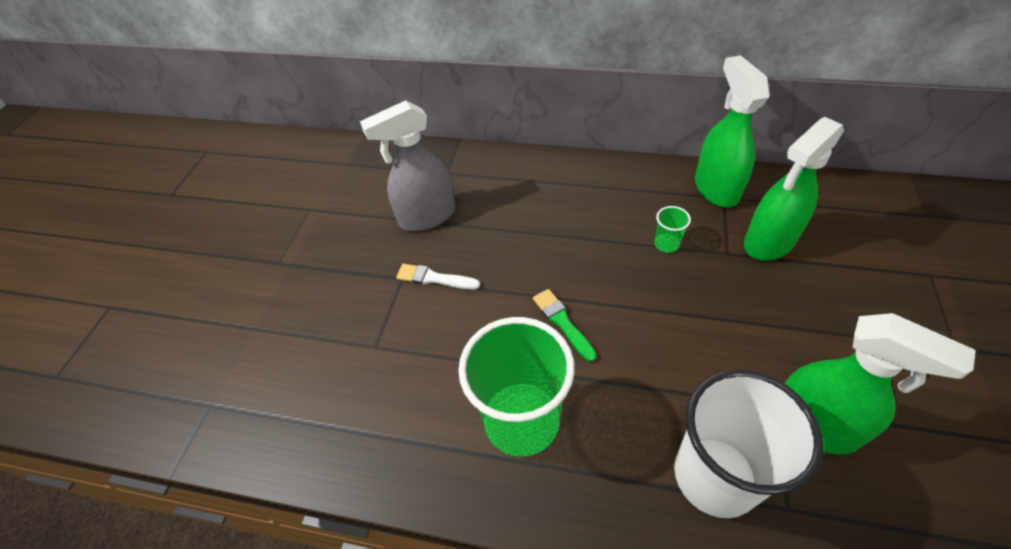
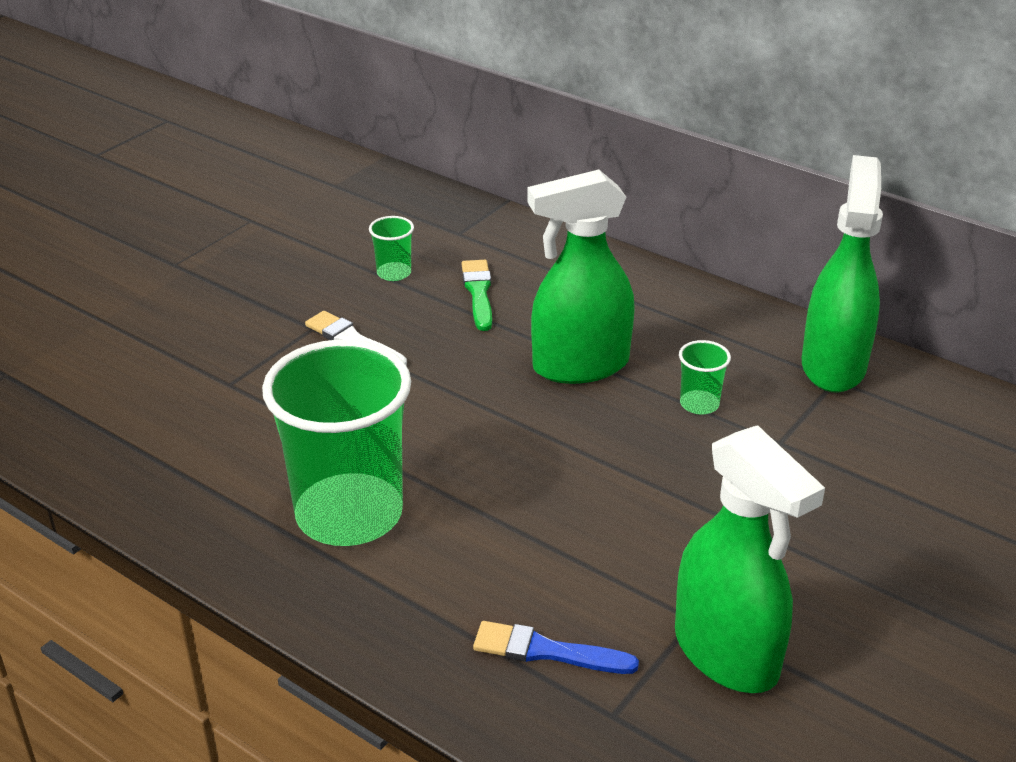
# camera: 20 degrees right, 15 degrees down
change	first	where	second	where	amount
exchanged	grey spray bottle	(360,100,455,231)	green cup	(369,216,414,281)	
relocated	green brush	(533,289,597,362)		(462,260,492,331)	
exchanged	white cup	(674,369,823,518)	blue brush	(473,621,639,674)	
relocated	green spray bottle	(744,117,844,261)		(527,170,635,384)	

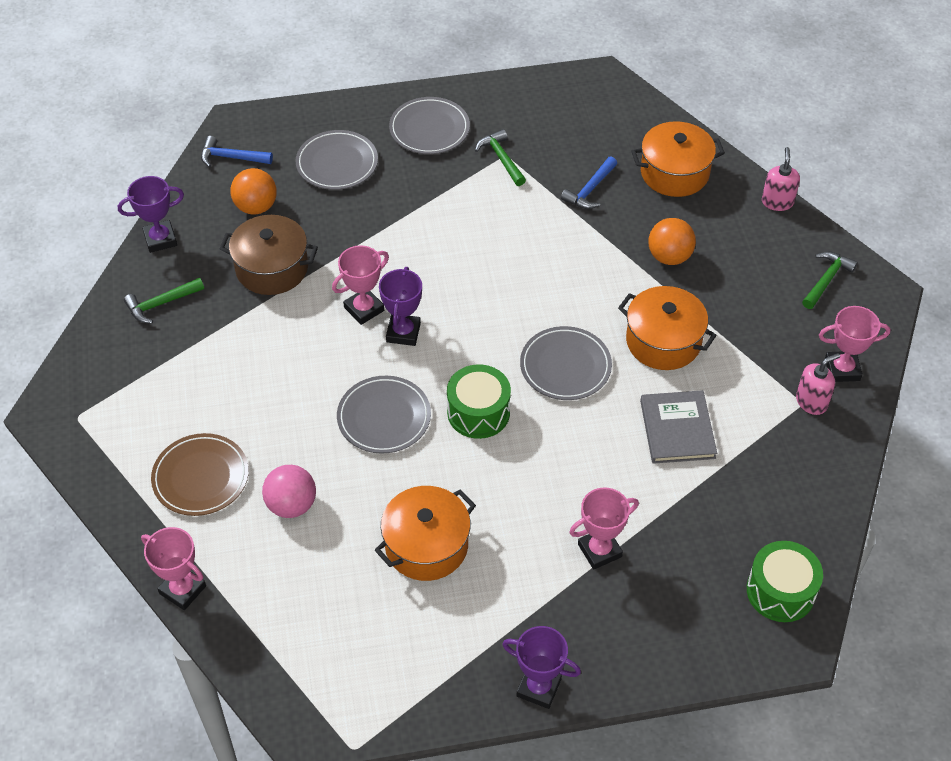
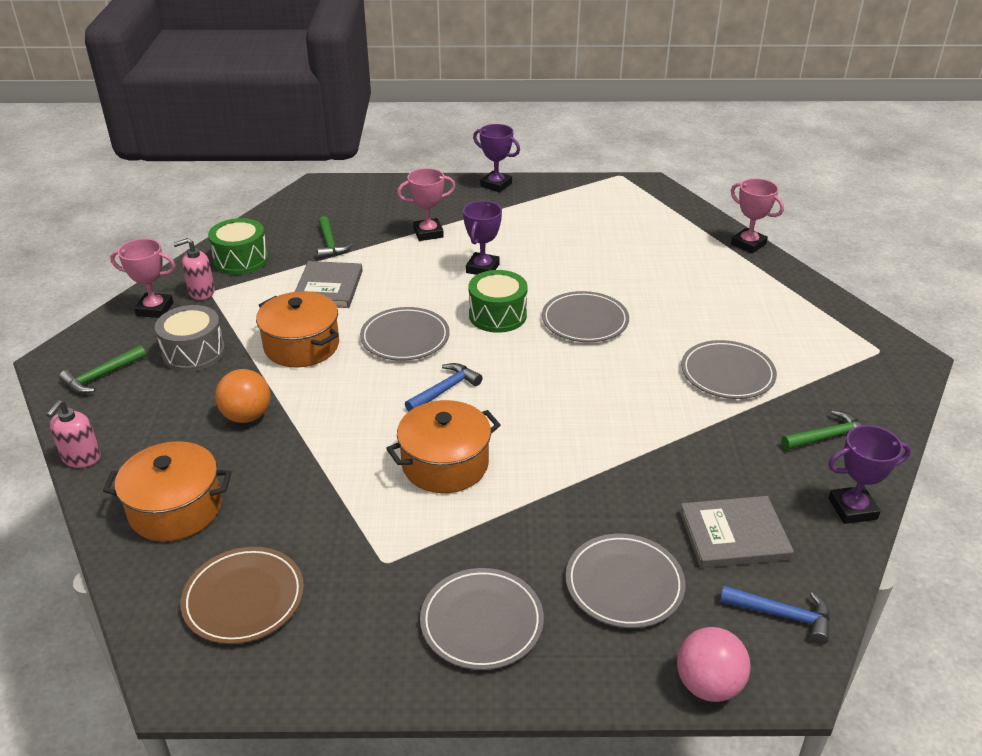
# camera: 170 degrees left, 15 degrees down
change	first	where	second	where	amount
appeared			grey drum	(155,305,225,372)	
relocated	brown plate	(151,433,249,516)		(180,547,304,644)	
relocated	green drum	(747,541,823,622)		(208,218,268,275)	
relocated	green hammer	(475,129,526,186)		(317,216,353,259)	
relocated	orange pot	(375,486,476,581)		(386,400,501,493)	
relocated	blue hammer	(561,156,617,209)		(405,363,483,412)	
relocated	purple trophy	(379,267,422,346)		(463,201,502,275)	
relocated	pink ball	(262,465,316,518)		(677,627,751,702)	
exchanged	orange ball	(231,168,277,215)	grey book	(680,496,794,568)	
appeared			grey plate	(681,340,777,399)	
missing	brown pot	(220,215,318,295)			
missing	pink trophy	(332,245,389,325)			

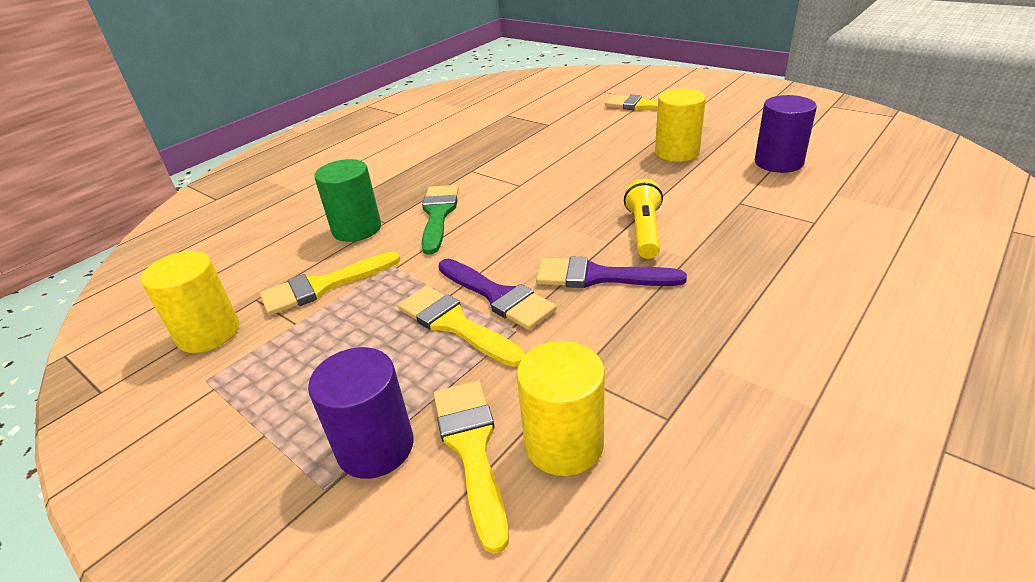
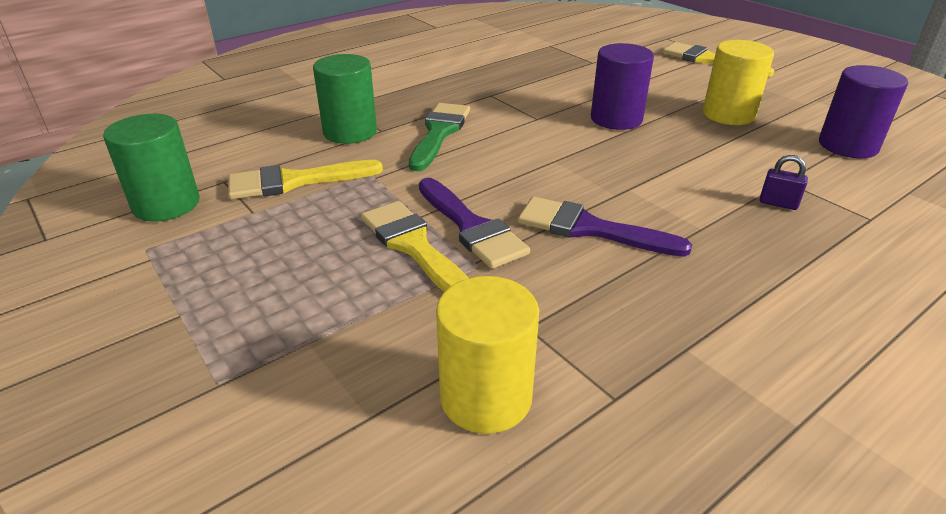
# camera: 10 degrees right, 0 degrees up
change	first	where	second	where	amount
colour	yellow cylinder	(141,251,239,353)	green cylinder	(103,114,200,222)	
relocated	purple cylinder	(308,347,414,479)		(591,43,654,130)	
appeared			purple padlock	(760,155,808,210)	
missing	yellow brush	(433,381,509,554)			
missing	yellow flashlight	(624,179,663,259)			

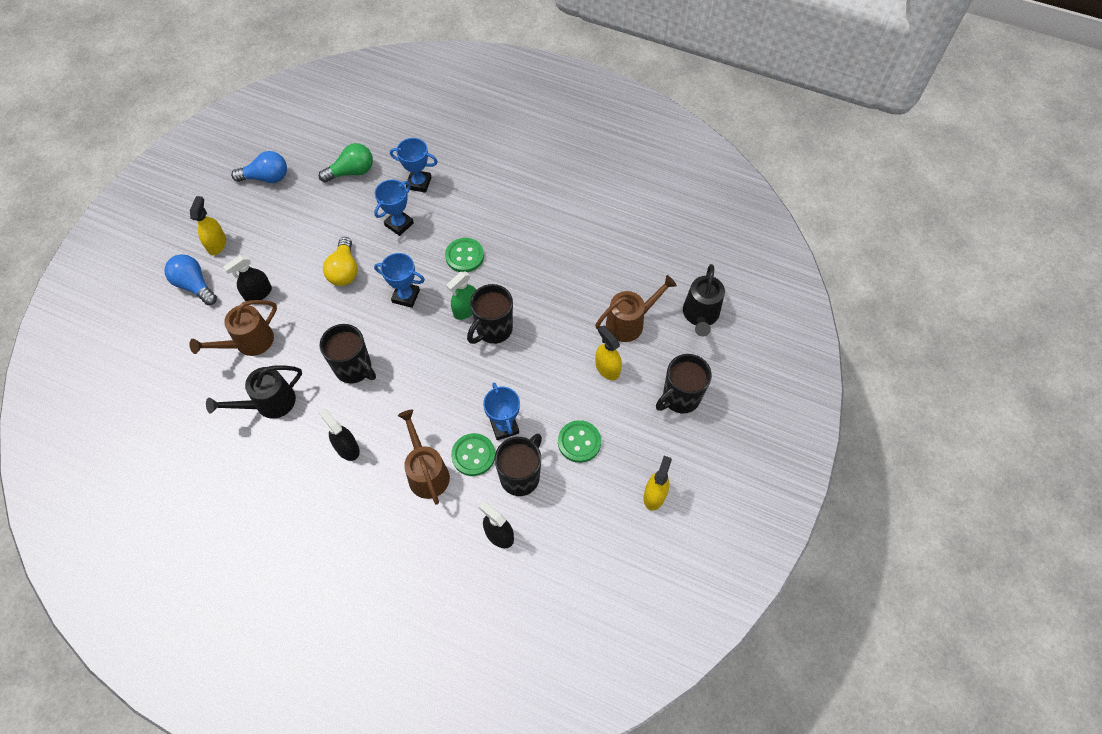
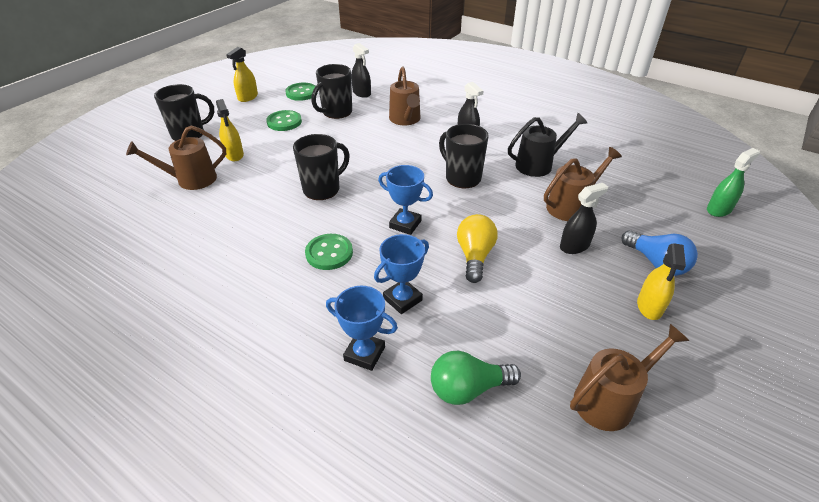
# camera: 170 degrees left, 20 degrees down
change	first	where	second	where	amount
relocated	green button	(451,433,495,476)		(285,83,316,101)	
exchanged	blue light bulb	(231,151,287,183)	brown watering can	(570,324,689,431)	
relocated	green spray bottle	(446,272,476,320)		(707,148,760,217)	
missing	blue trophy	(483,383,520,440)			
missing	black watering can	(683,264,725,337)			

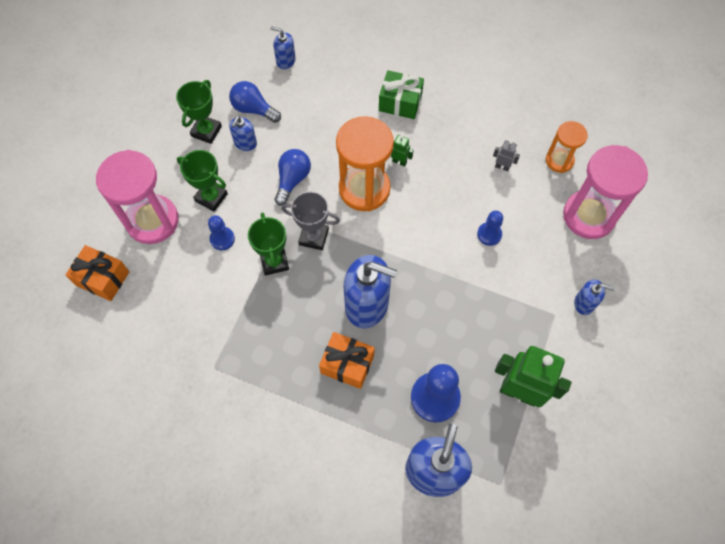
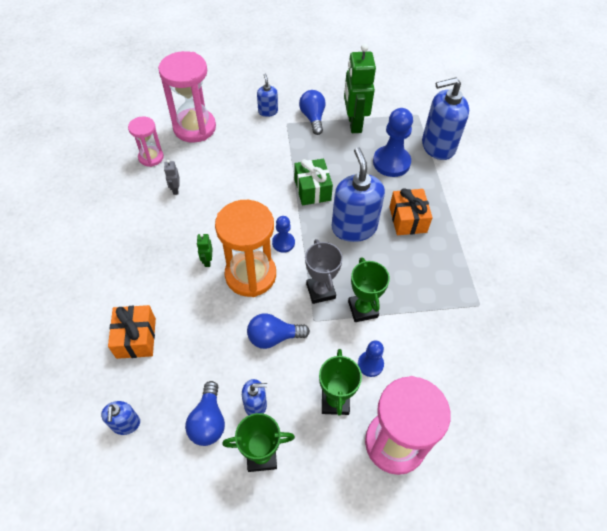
# camera: 120 degrees left, 10 degrees down
change	first	where	second	where	amount
relocated	orange gift	(66,245,129,301)		(108,305,156,359)	
colour	orange hourglass	(546,121,588,173)	pink hourglass	(128,117,164,167)	
relocated	blue pawn	(477,211,503,246)		(272,216,295,253)	
relocated	green gift	(379,70,424,119)		(294,159,333,205)	
appeared			blue light bulb	(299,90,326,135)	
spun	green trophy	(248,212,289,276)		(348,257,390,322)	60 degrees counterclockwise

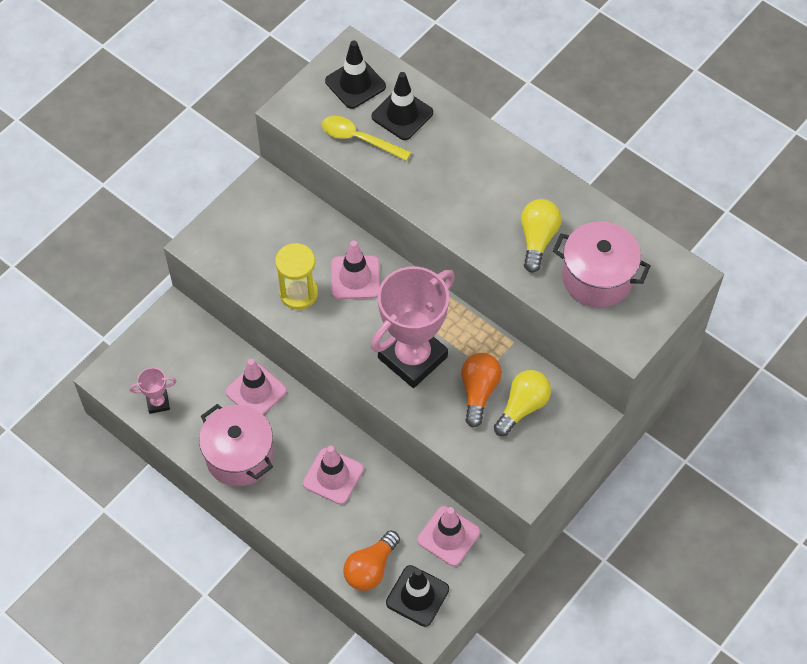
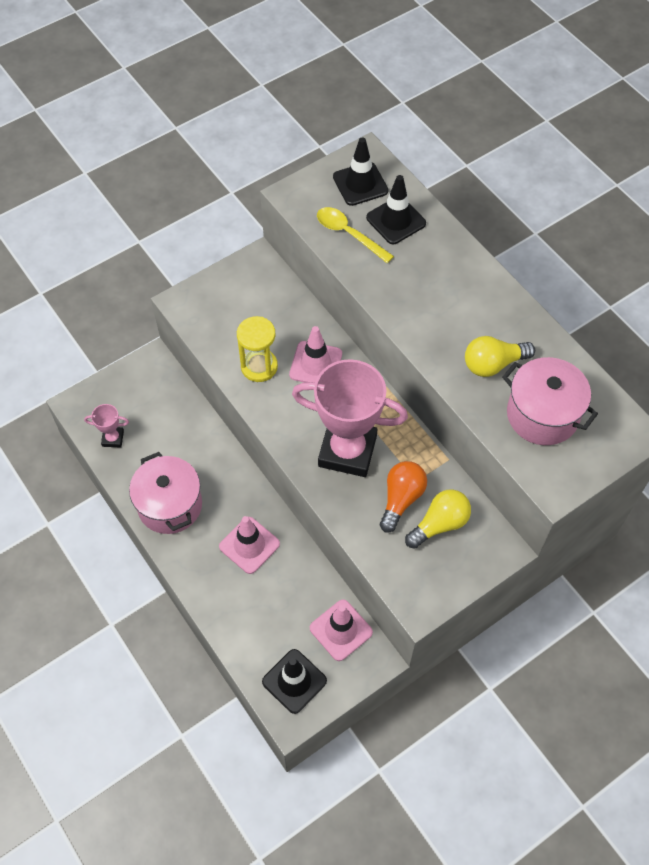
# camera: 15 degrees right, 0 degrees up
change	first	where	second	where	amount
spun	pink trophy	(371,266,455,388)		(292,359,408,477)	45 degrees clockwise
spun	yellow light bulb	(521,199,562,273)		(465,336,535,377)	135 degrees counterclockwise
missing	pink traffic cone	(225,359,287,415)			
missing	orange light bulb	(343,530,400,591)			

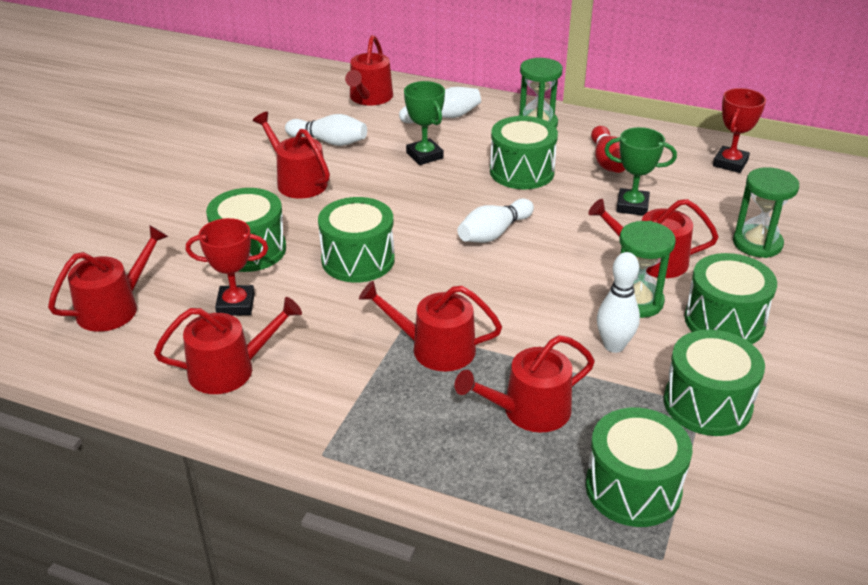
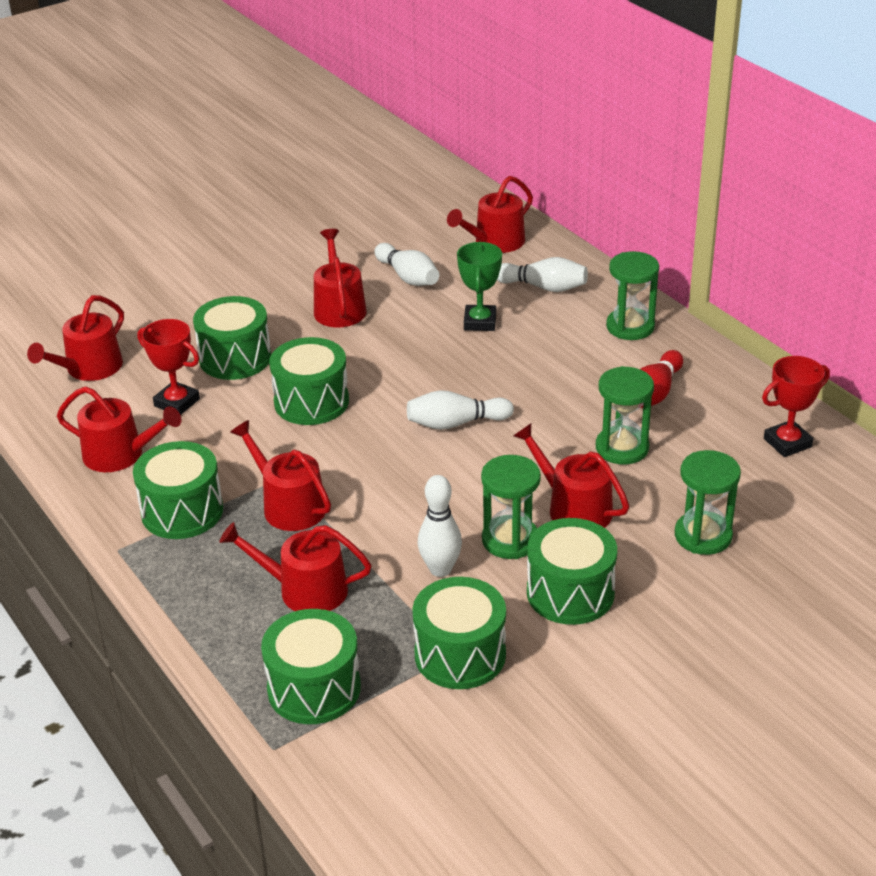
# camera: 35 degrees right, 0 degrees up
change	first	where	second	where	amount
spun	red watering can	(48,225,168,332)		(27,295,124,381)	135 degrees clockwise
relocated	green drum	(490,116,558,189)		(133,441,223,539)	
exchanged	green trophy	(604,127,677,216)	green hourglass	(596,366,654,465)	

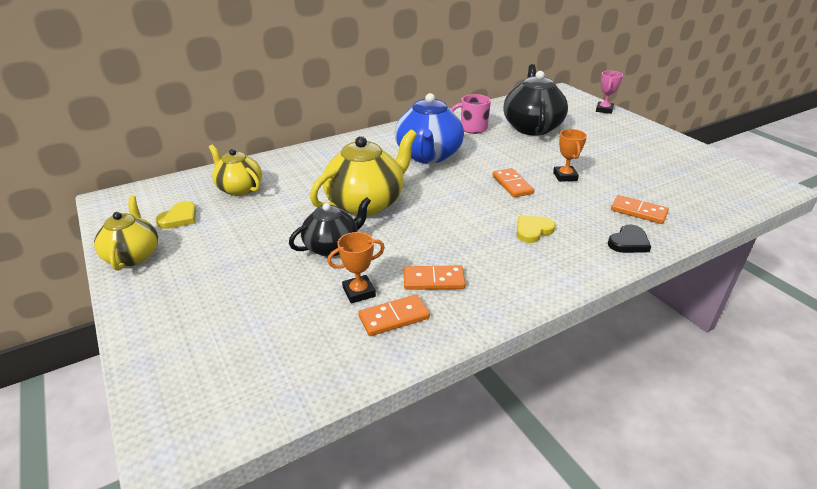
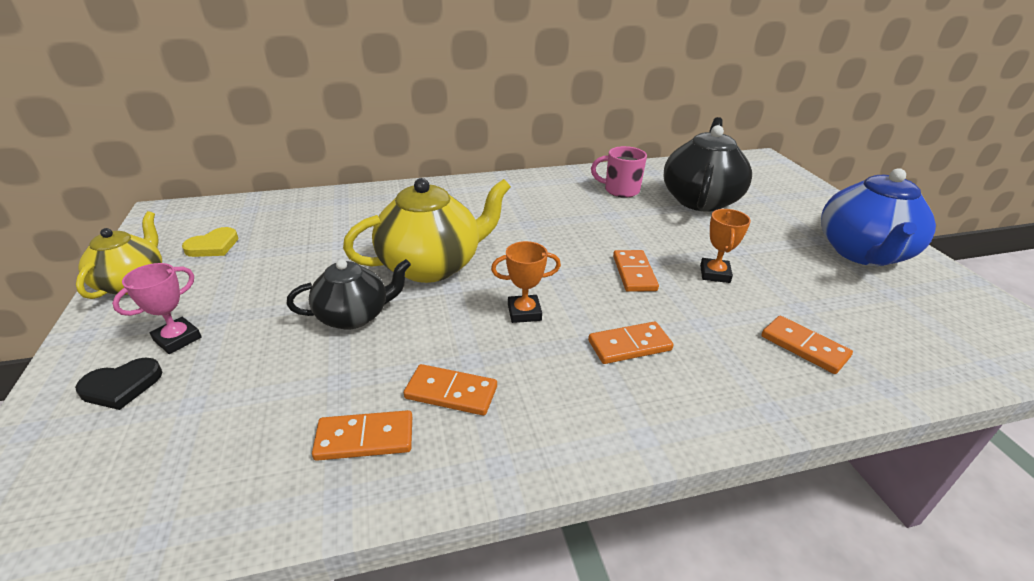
# camera: 15 degrees right, 0 degrees up
change	first	where	second	where	amount
relocated	black heart	(608,225,651,253)		(75,358,162,410)	
relocated	pink trophy	(596,71,623,114)		(112,263,202,354)	
relocated	orange trophy	(327,232,385,304)		(491,241,561,323)	
exchanged	yellow heart	(516,216,556,243)	orange domino	(588,321,674,364)	
relocated	blue teapot	(395,93,464,164)		(821,168,936,266)	
missing	yellow teapot	(209,144,262,196)			

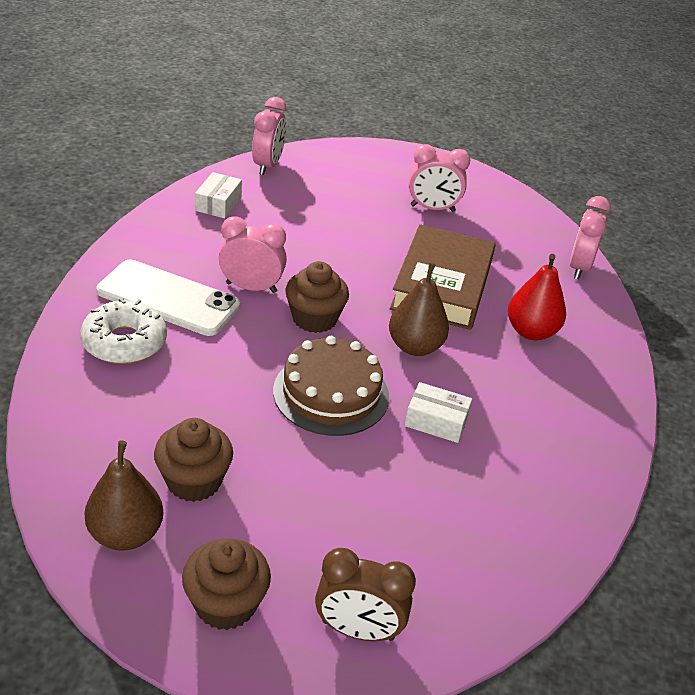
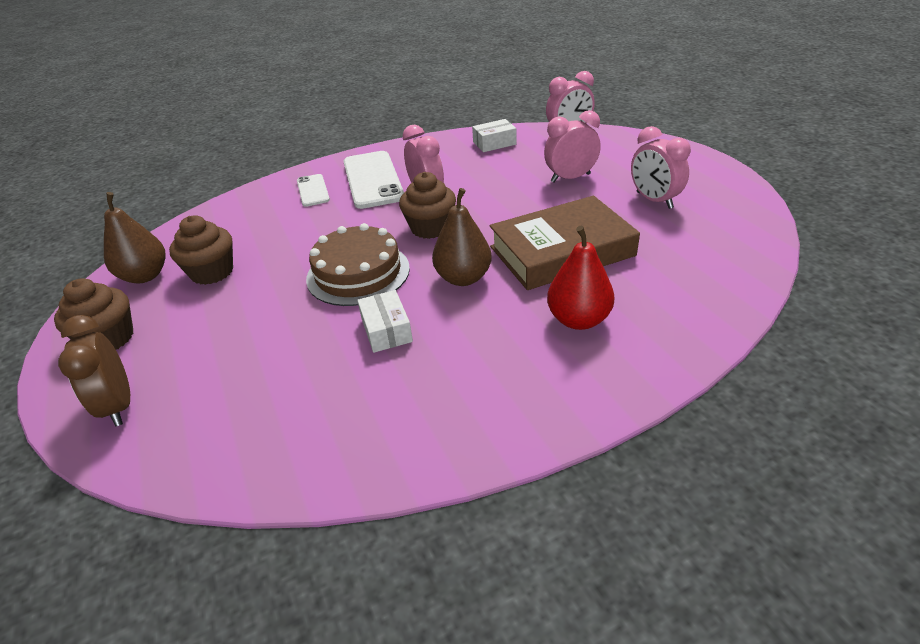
# camera: 60 degrees right, 0 degrees up
change	first	where	second	where	amount
exchanged	white donut	(81,297,167,364)	white phone	(297,174,330,207)	
relocated	pink clock	(569,196,611,279)		(544,110,601,182)	

